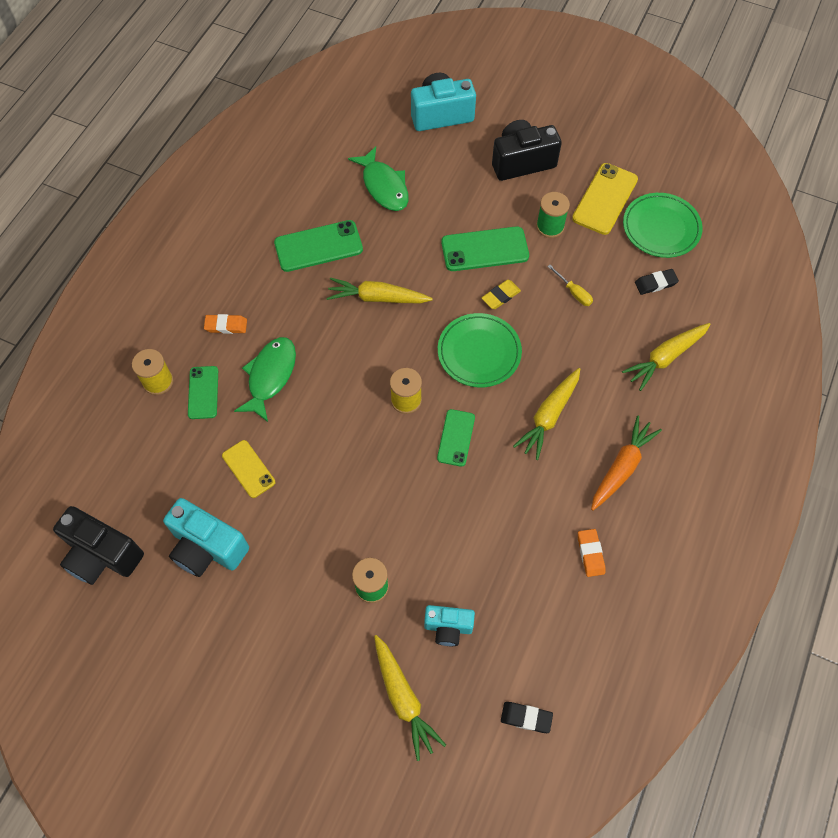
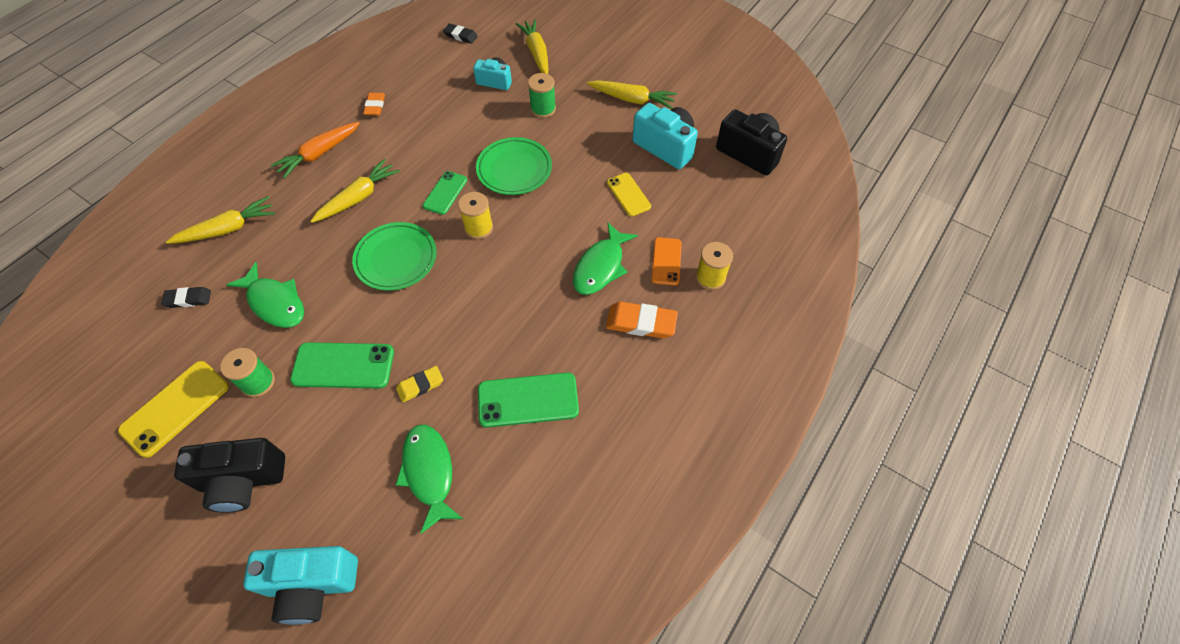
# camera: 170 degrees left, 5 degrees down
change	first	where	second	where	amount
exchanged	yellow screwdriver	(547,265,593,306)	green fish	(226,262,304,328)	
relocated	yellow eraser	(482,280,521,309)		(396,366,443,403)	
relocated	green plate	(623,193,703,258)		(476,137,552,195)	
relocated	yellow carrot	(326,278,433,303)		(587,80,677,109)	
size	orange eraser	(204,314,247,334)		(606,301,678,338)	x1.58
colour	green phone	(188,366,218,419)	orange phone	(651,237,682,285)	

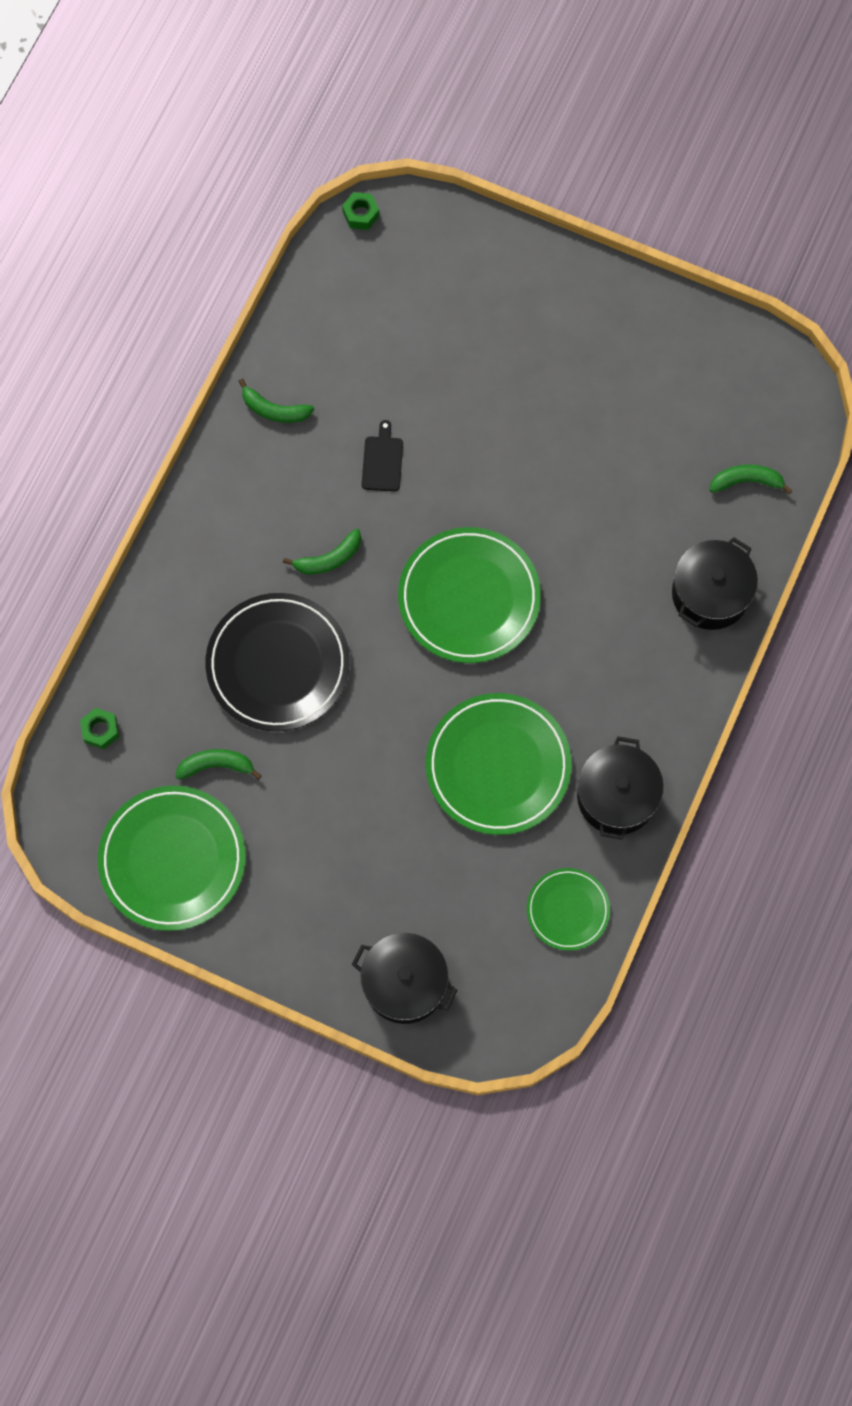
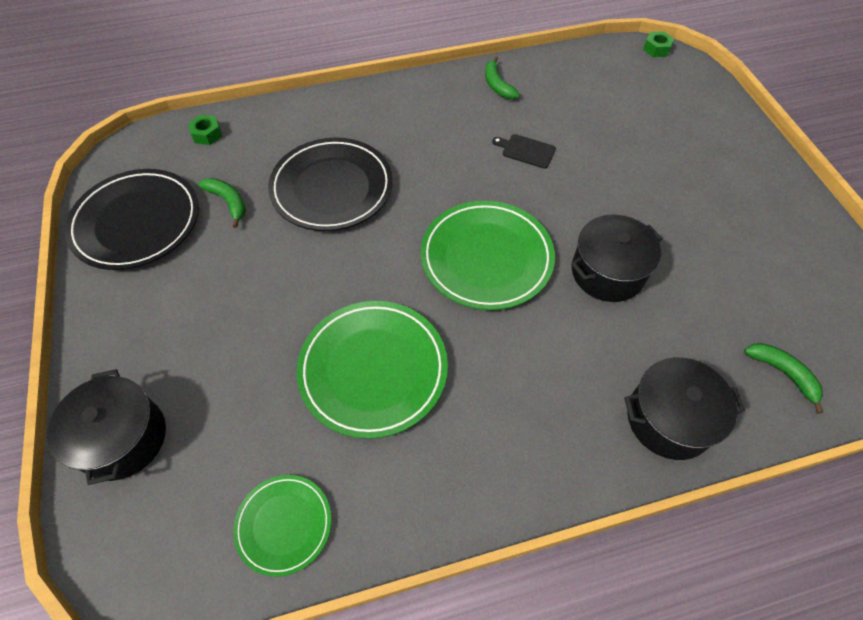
# camera: 50 degrees right, 15 degrees down
change	first	where	second	where	amount
colour	green plate	(98,785,246,931)	black plate	(65,169,199,270)	
spun	black cutting board	(362,420,403,492)		(492,134,556,169)	120 degrees counterclockwise
relocated	black pot	(577,736,664,840)		(571,215,663,302)	
missing	green banana	(283,529,361,574)			

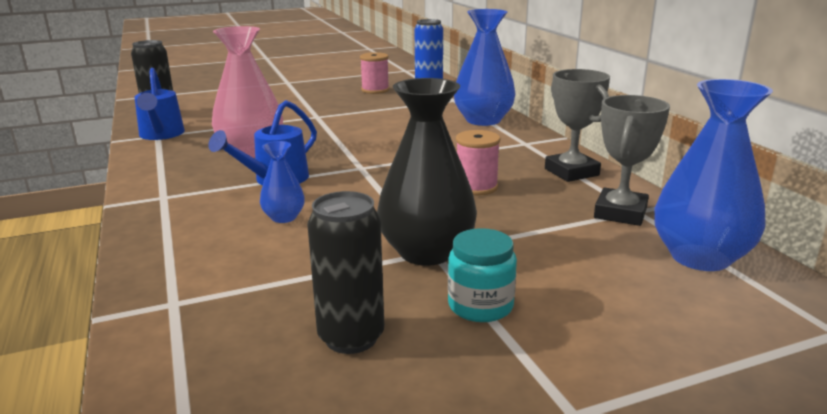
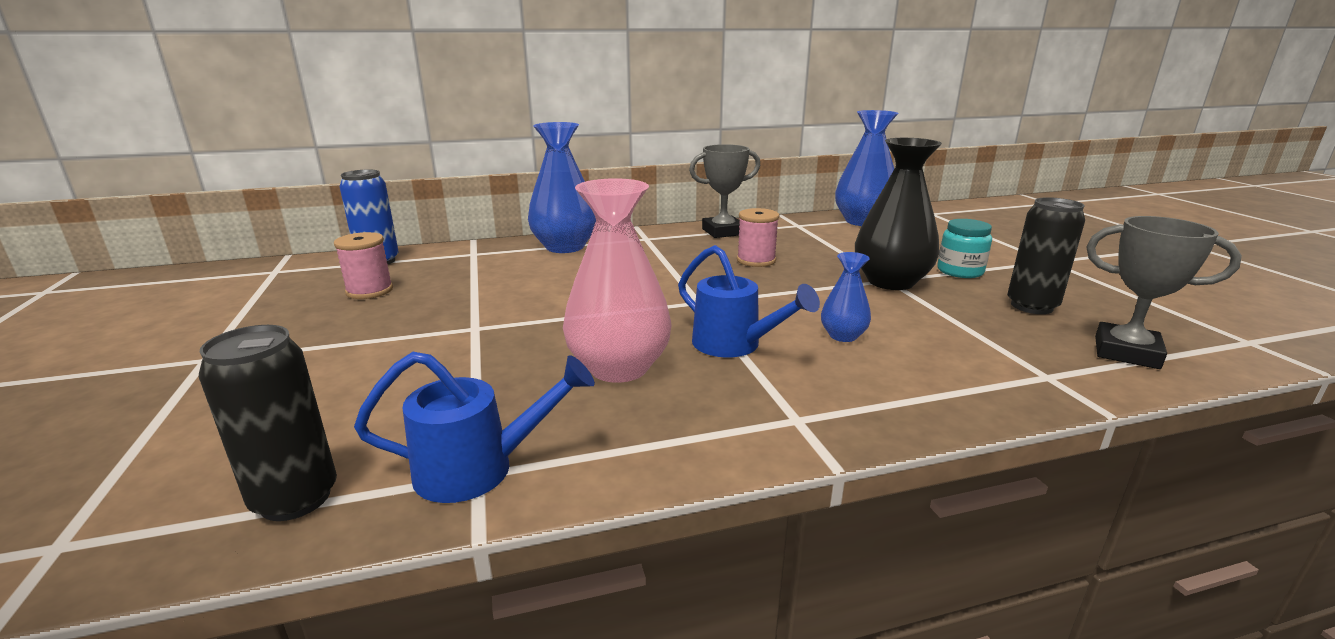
# camera: 85 degrees left, 0 degrees up
change	first	where	second	where	amount
relocated	grey trophy	(594,95,670,226)		(1087,216,1242,369)	

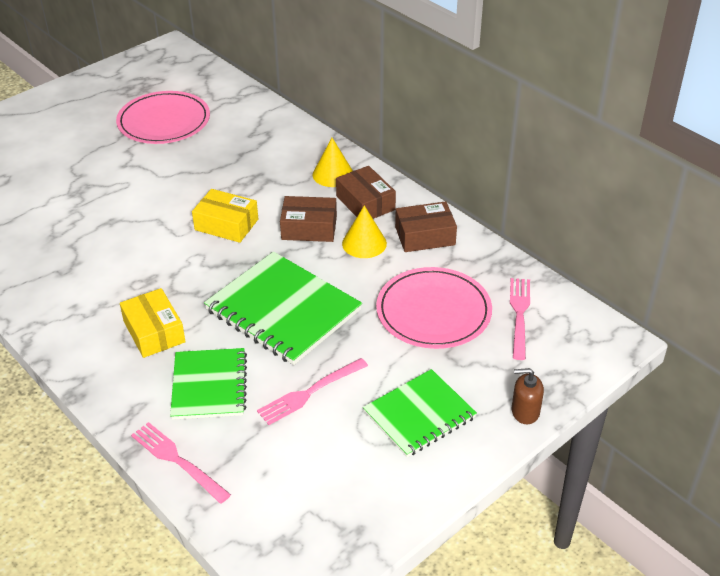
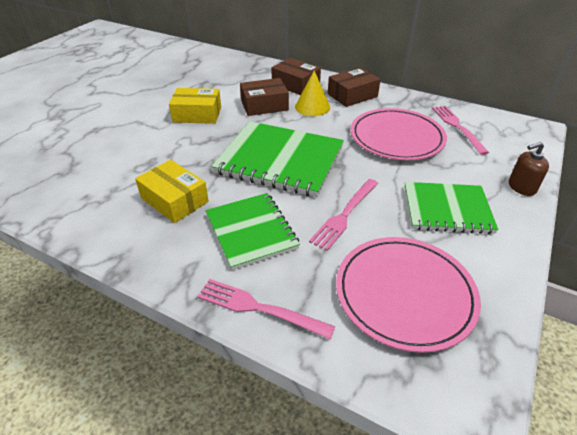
# camera: 20 degrees left, 0 degrees up
change	first	where	second	where	amount
relocated	pink plate	(116,91,210,144)		(336,237,481,353)	
spun	green notebook	(363,369,477,457)		(404,182,498,234)	60 degrees clockwise
missing	yellow cone	(313,138,353,187)			

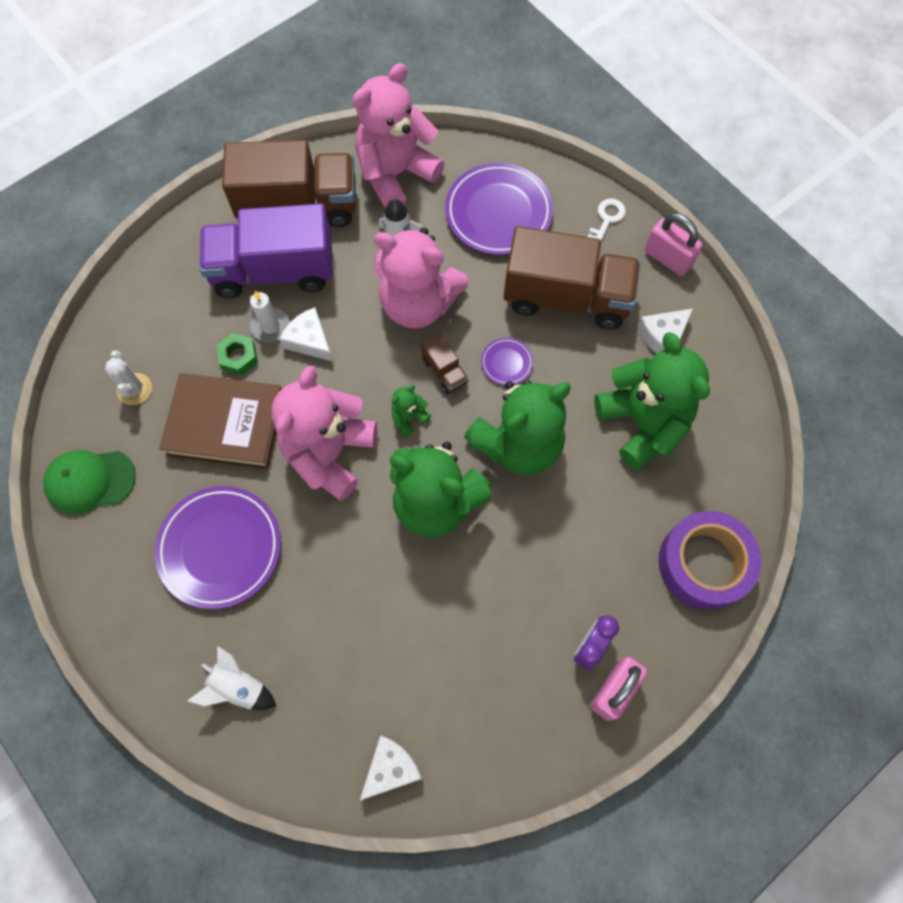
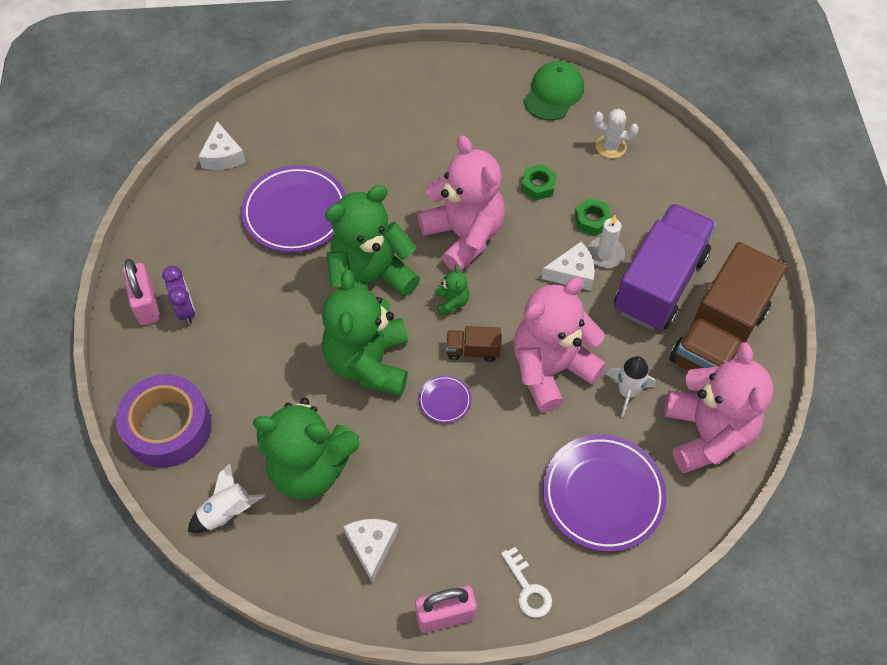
# camera: 125 degrees right, 10 degrees down
change	first	where	second	where	amount
relocated	white rocket	(187,646,276,710)		(188,462,265,533)	
relocated	purple plate	(154,486,281,609)		(241,165,346,252)	
exchanged	brown book	(159,373,282,469)	green nut	(521,164,557,201)	
missing	brown truck	(504,226,641,329)			

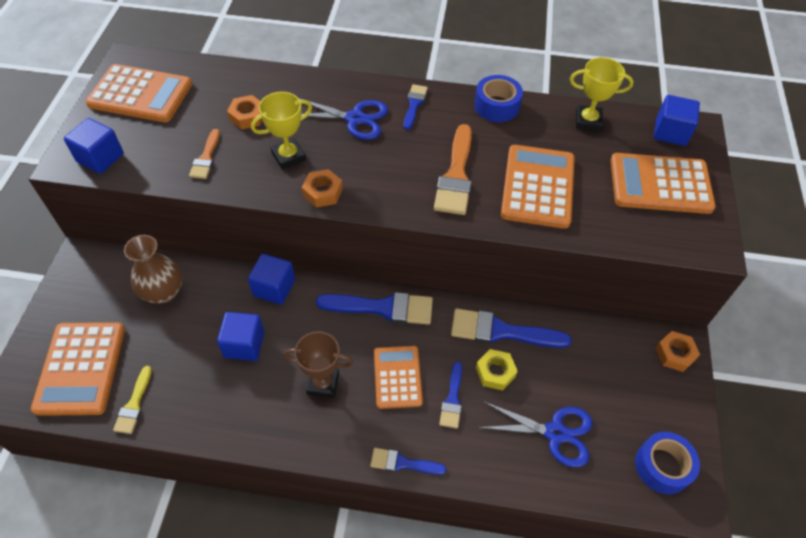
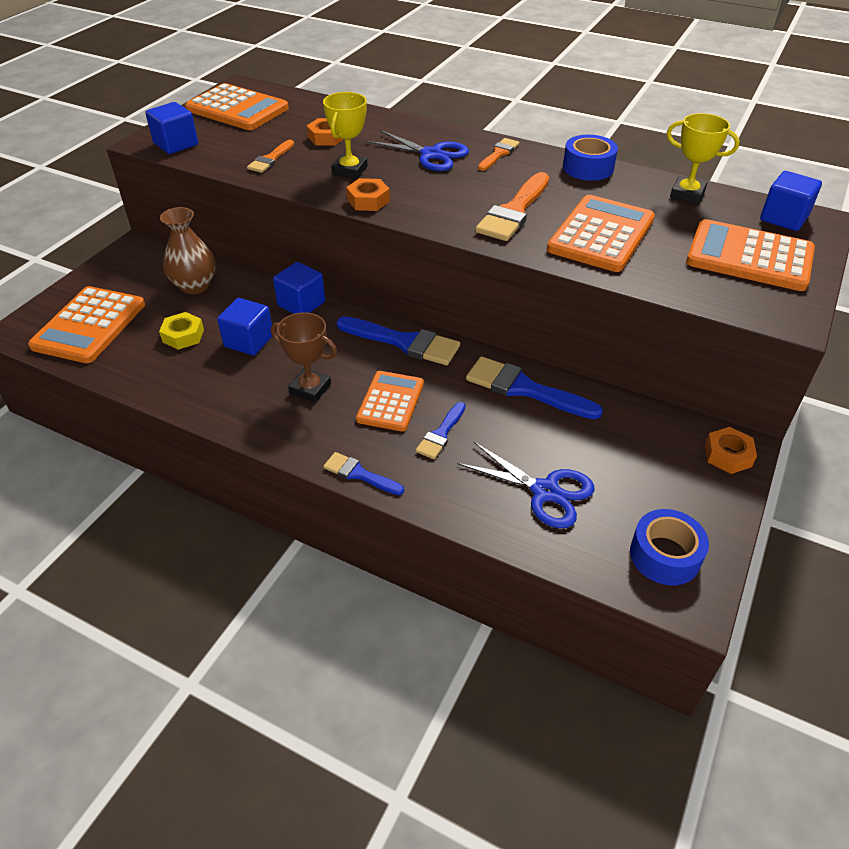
# camera: 20 degrees right, 10 degrees down
change	first	where	second	where	amount
relocated	yellow nut	(476,349,518,390)		(159,312,204,350)	
spun	yellow trophy	(251,92,312,170)		(323,92,368,179)	60 degrees counterclockwise
colour	blue brush	(403,84,428,130)	orange brush	(478,138,520,171)	
missing	yellow brush	(113,366,152,434)			

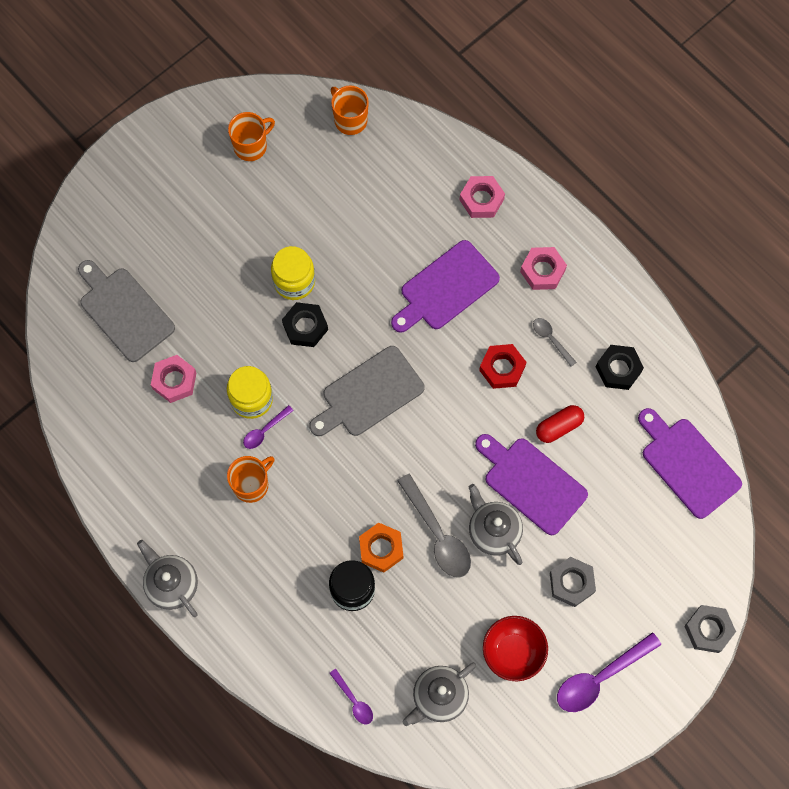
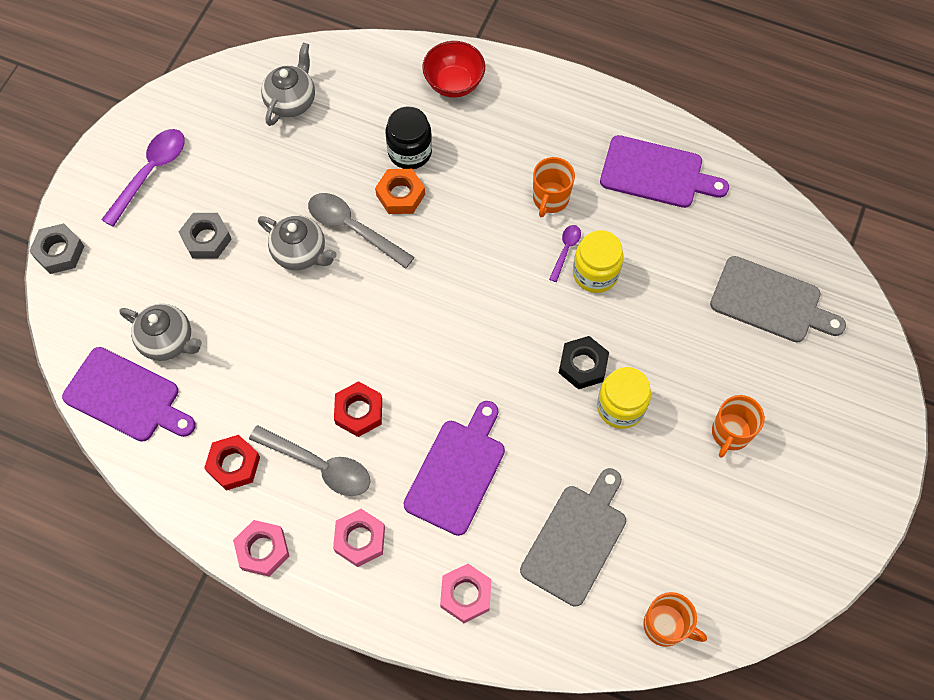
# camera: 155 degrees right, 5 degrees down
change	first	where	second	where	amount
relocated	grey teapot	(137,540,198,617)		(119,304,202,361)	
colour	black nut	(596,345,644,390)	red nut	(204,435,260,491)	
relocated	pink nut	(151,355,196,403)		(233,520,289,577)	
size	grey spoon	(533,318,577,367)		(249,425,370,496)	x1.90
relocated	red bowl	(483,616,548,682)		(422,41,485,98)	
relocated	grey cutting board	(309,346,424,436)		(520,468,626,606)	
relocated	purple cutting board	(475,434,588,535)		(600,135,729,208)	
relocated	orange mug	(228,112,275,161)		(712,395,765,458)	
missing	purple spoon	(329,669,373,724)			
missing	red capsule	(536,405,584,443)			

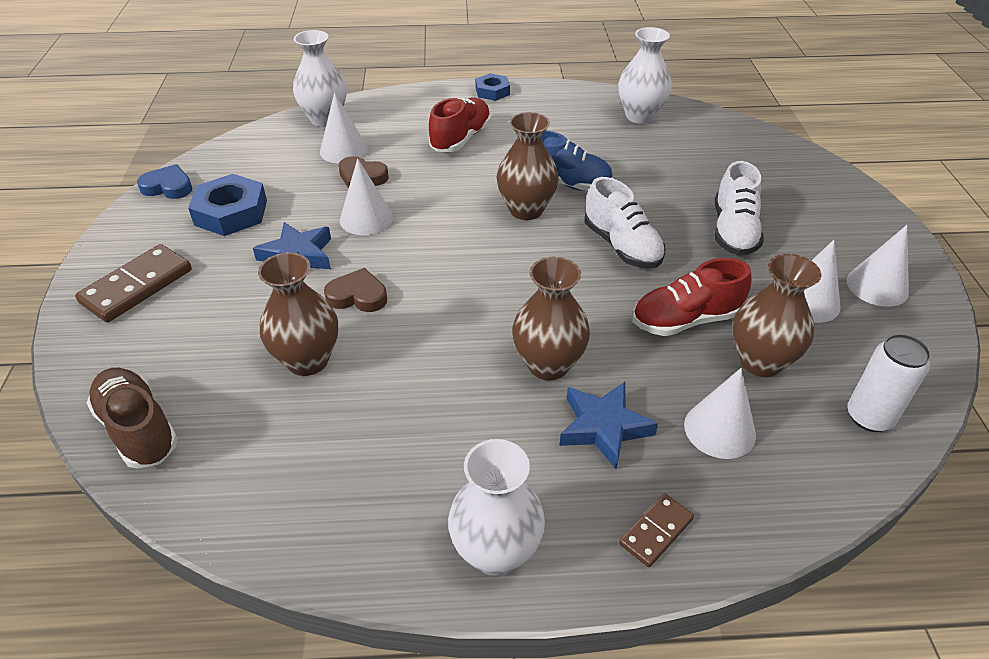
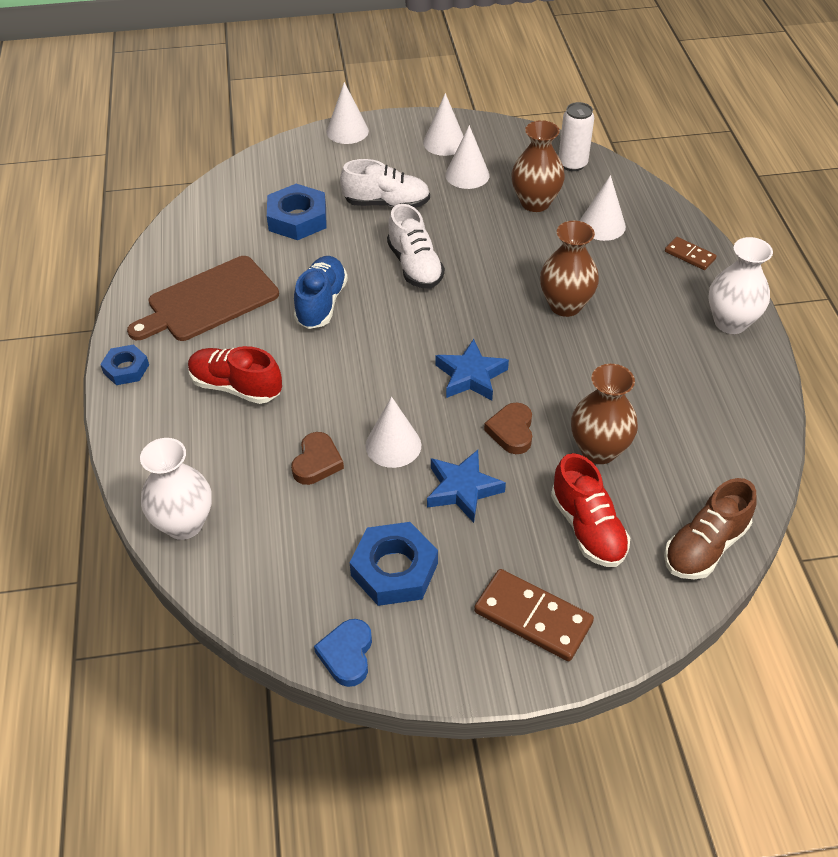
# camera: 95 degrees left, 5 degrees up
change	first	where	second	where	amount
appeared			brown cutting board	(127,256,279,341)	
appeared			blue nut	(267,184,327,240)	
relocated	white cone	(320,93,368,164)		(327,82,369,144)	
spun	white shoe	(584,177,666,269)		(387,204,445,288)	105 degrees clockwise
relocated	blue star	(559,382,658,469)		(435,339,509,401)	
relocated	red shoe	(633,258,752,336)		(551,453,630,567)	
missing	brown vase	(497,112,559,220)			
missing	white vase	(618,27,672,124)			

